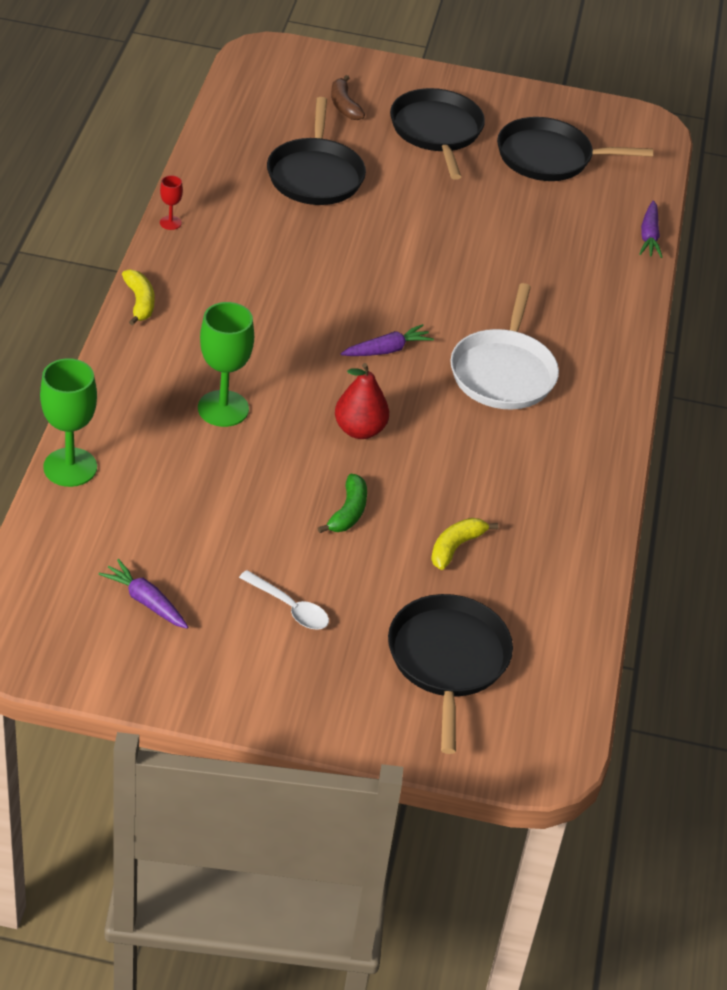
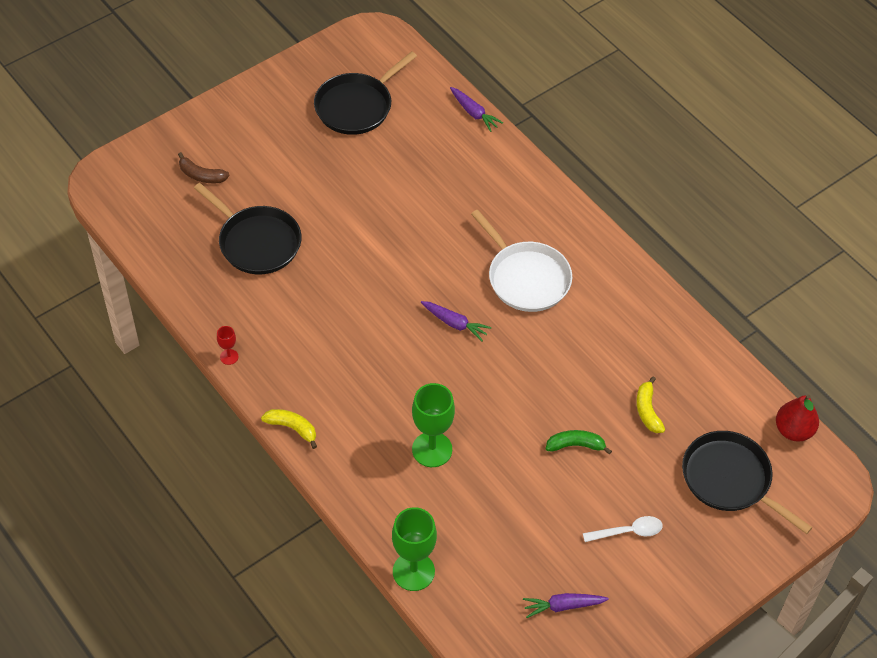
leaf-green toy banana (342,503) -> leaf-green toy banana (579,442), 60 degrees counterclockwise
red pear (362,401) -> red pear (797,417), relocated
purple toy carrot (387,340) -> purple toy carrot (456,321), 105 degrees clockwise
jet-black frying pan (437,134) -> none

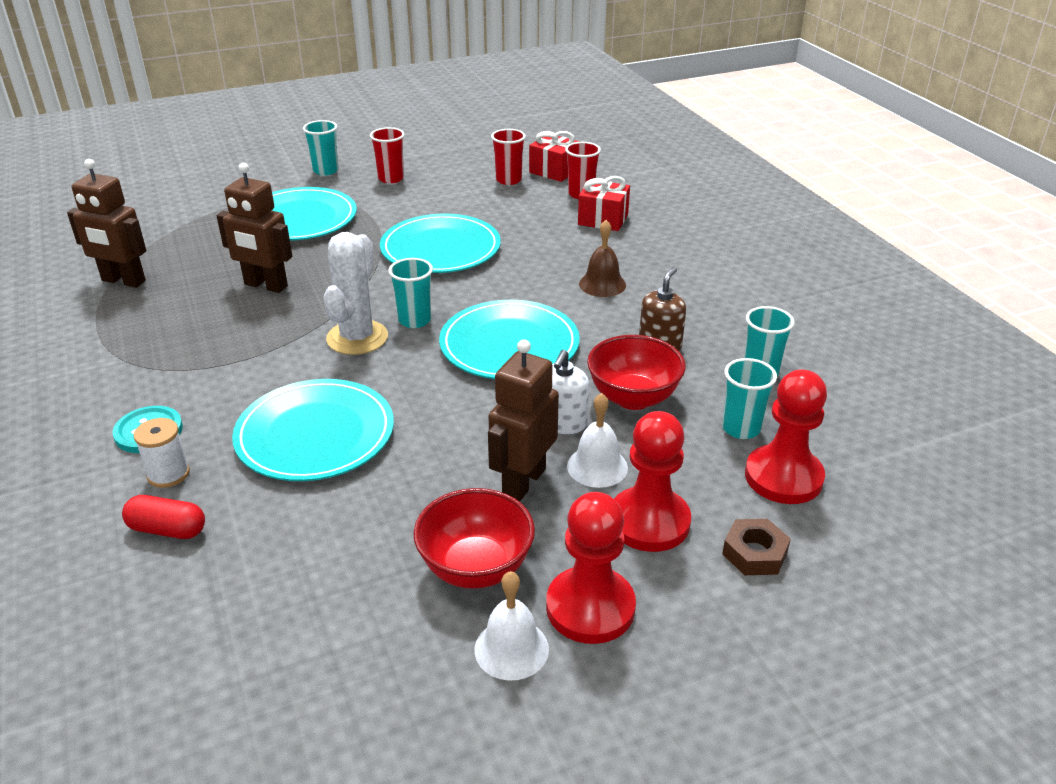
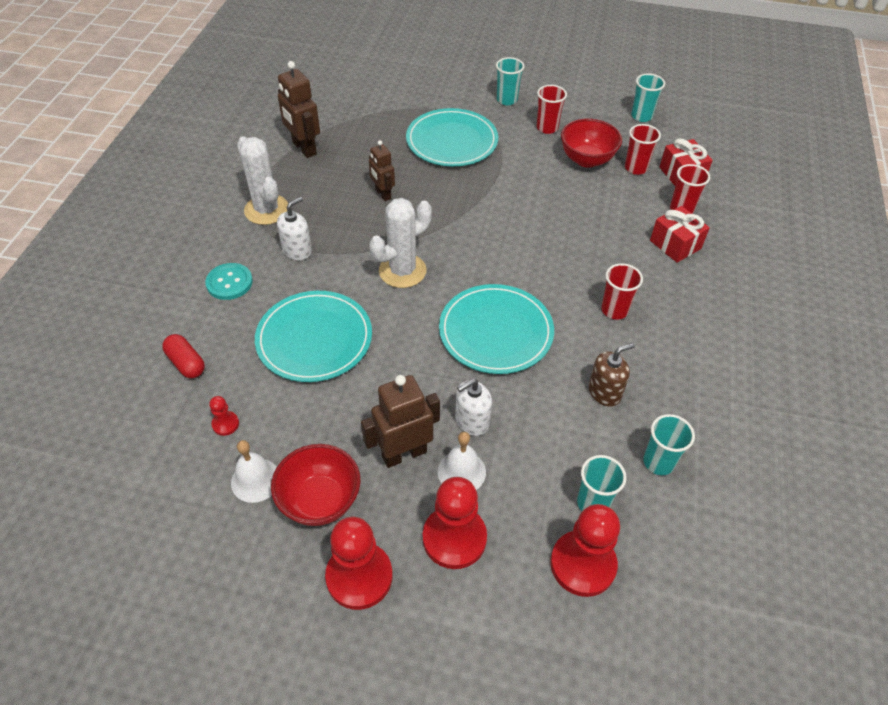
pure white reel of thread (162,453) -> none
russet robot figure (254,228) -> russet robot figure (382,170), x0.64
aqua dinner plate (440,243) -> none
aqua cup (410,293) -> aqua cup (648,97), relocated
pure white hand bell (512,626) -> pure white hand bell (254,471), relocated
russet hand bell (602,258) -> red cup (622,291)
red serving bowl (636,372) -> red serving bowl (591,143), relocated
russet hex nut (756,547) -> none
none -> red pawn (224,416)
none -> pure white prickly plant (262,181)
none -> pure white soap dispenser (294,228)

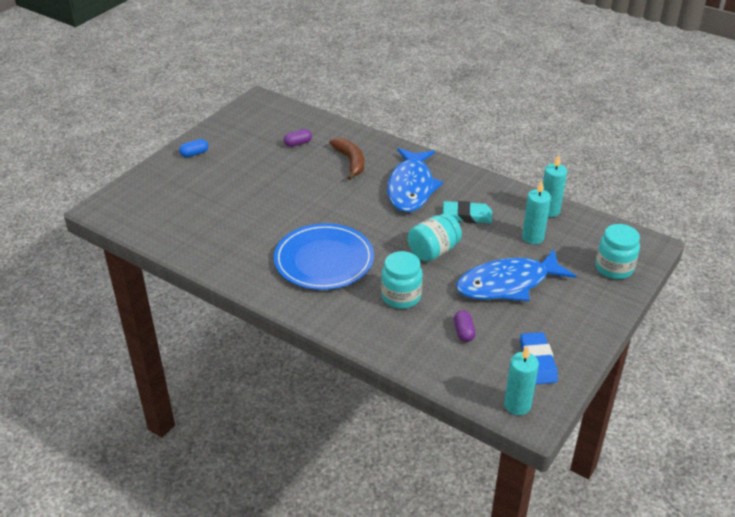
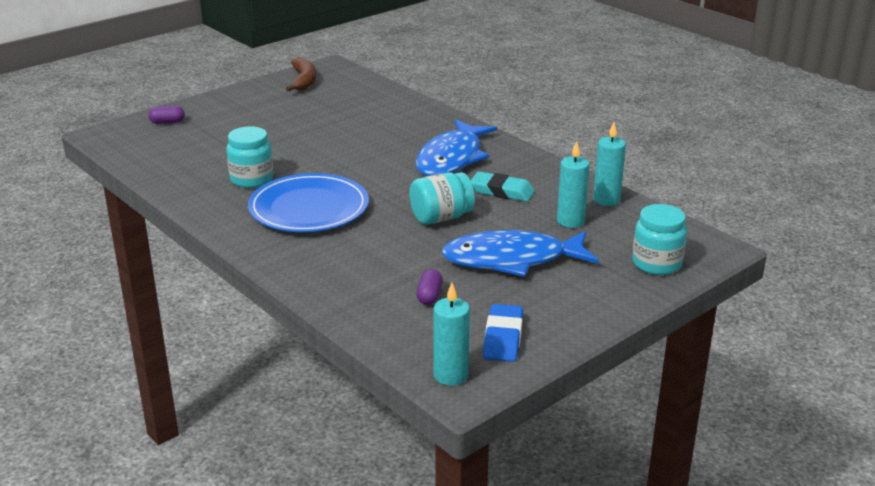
cobalt capsule (193,148) -> none
purple capsule (298,138) -> purple capsule (166,115), relocated
russet toy banana (346,159) -> russet toy banana (301,74), relocated
aqua jam jar (401,280) -> aqua jam jar (250,157), relocated

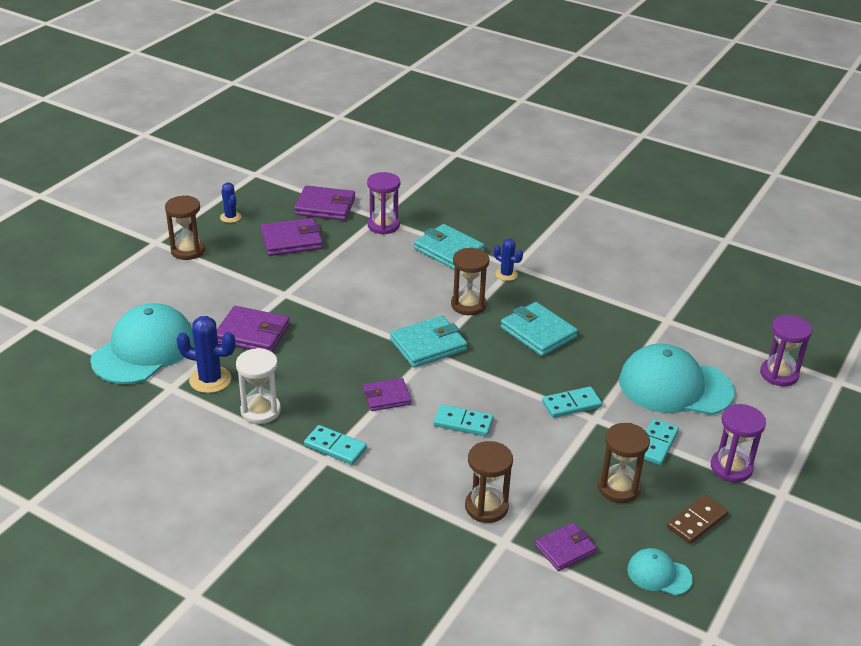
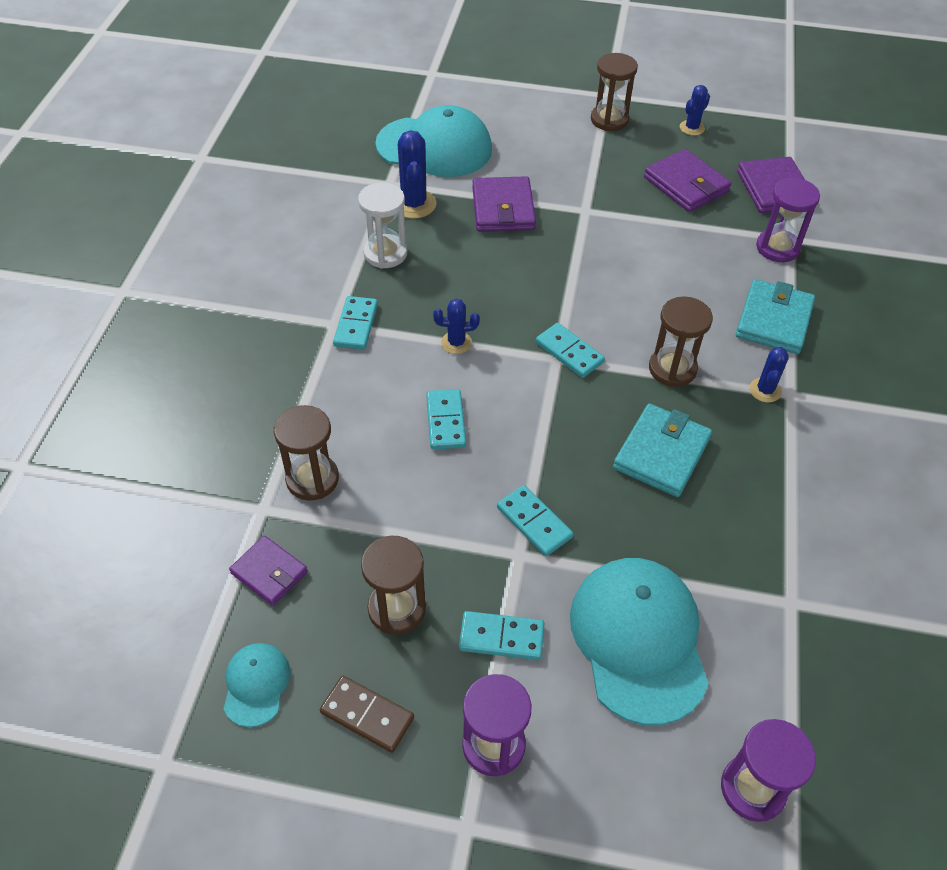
purple wallet (387,394) -> cobalt prickly plant (456,326)
aqua wallet (428,342) -> aqua domino piece (570,350)

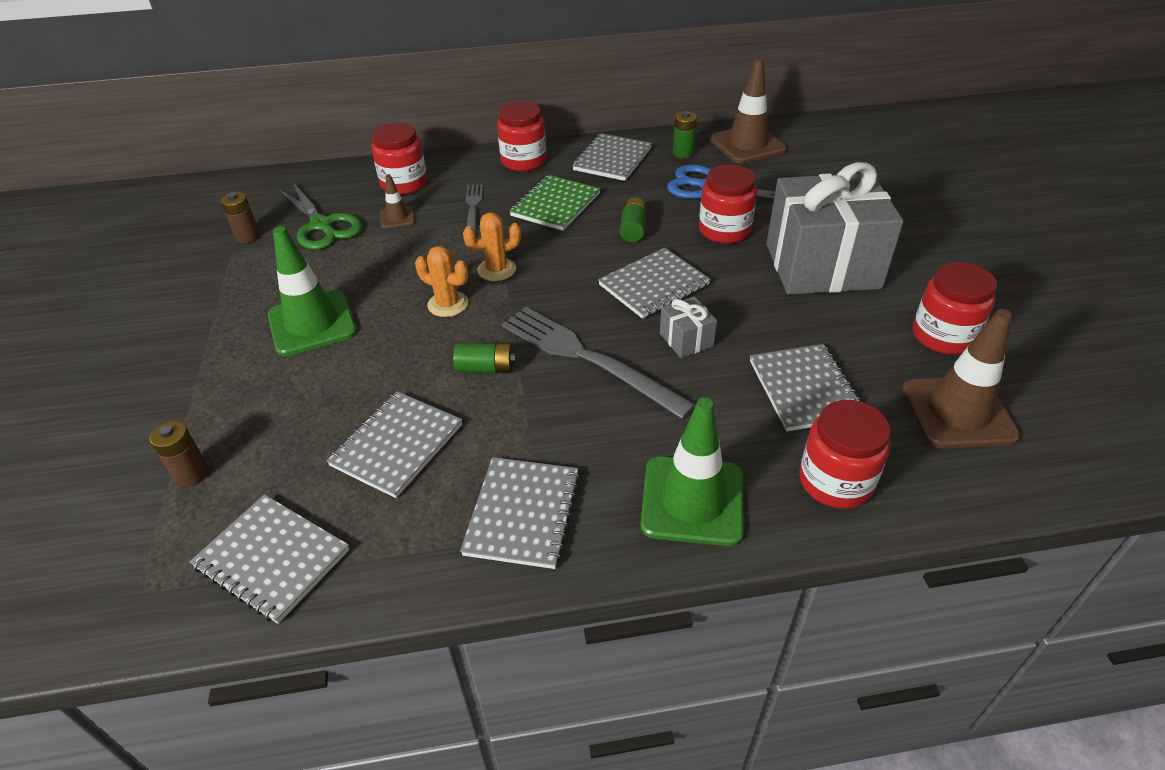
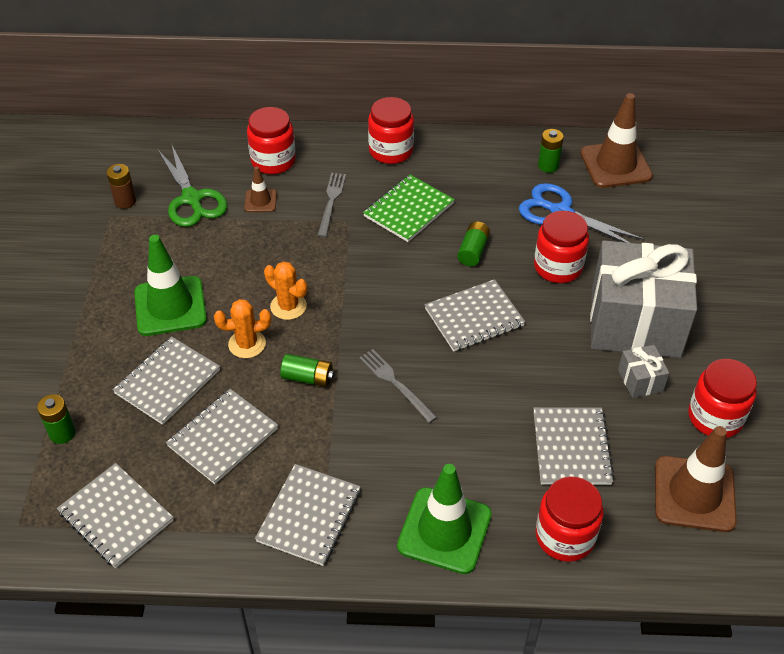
russet power cell (179,454) -> leaf-green power cell (56,419)
orange-coloured prickly plant (492,246) -> orange-coloured prickly plant (242,328), relocated
grey fork (599,363) -> grey fork (398,386), x0.55
grey exercise book (612,157) -> grey exercise book (166,380), relocated
grey gift (688,327) -> grey gift (643,371), relocated

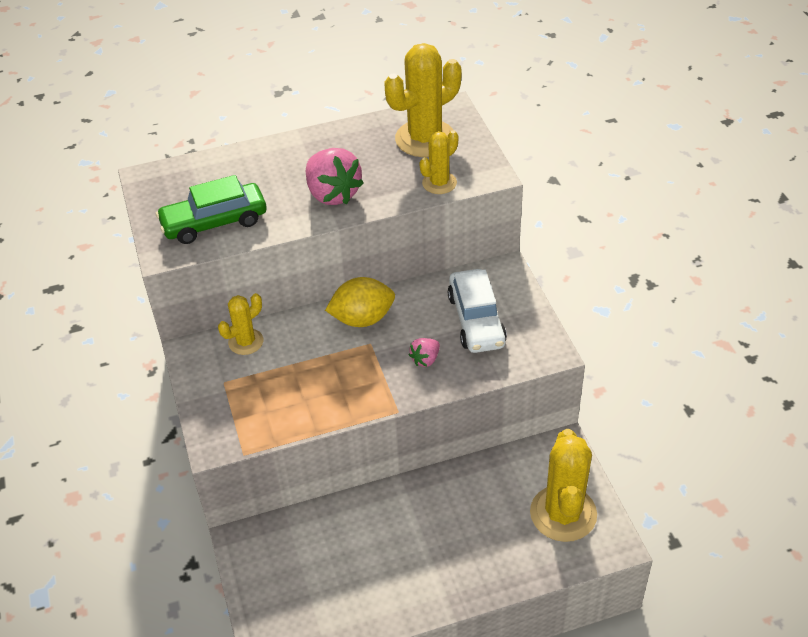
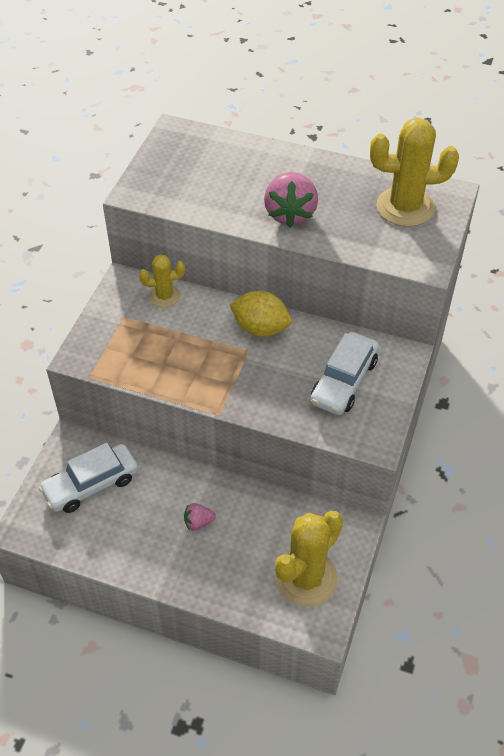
leaf-green toy car (211,209) -> none
pink toy strawberry (424,352) -> pink toy strawberry (200,517), relocated
bright yellow prickly plant (438,162) -> none
none -> pure white toy car (88,478)

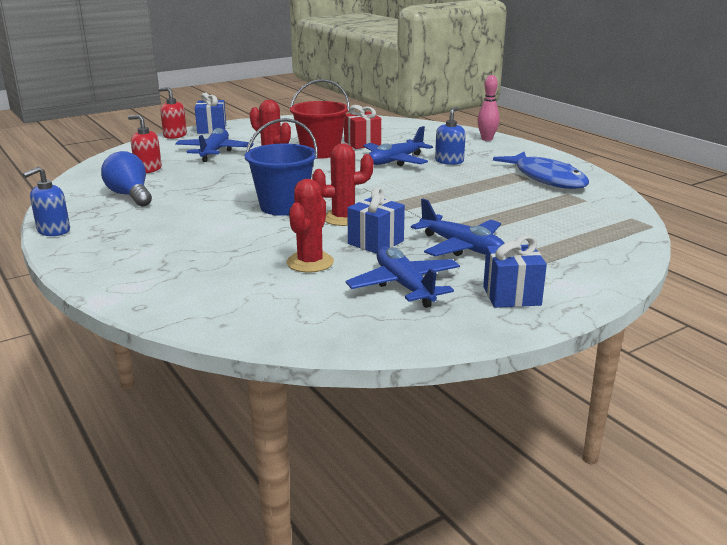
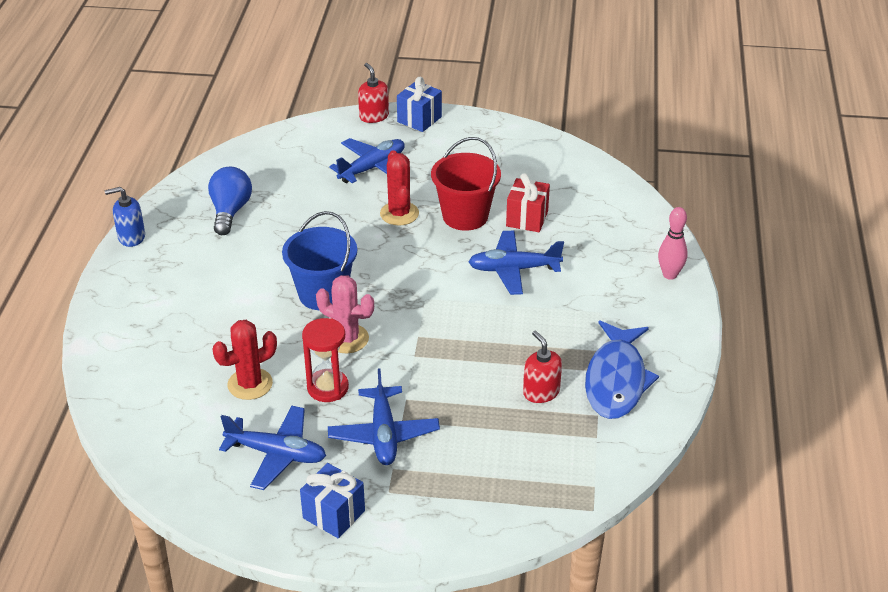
red soap dispenser (145,144) -> red soap dispenser (542,367), relocated
red prickly plant (343,184) -> pink prickly plant (345,314)
cobalt toy plane (403,277) -> cobalt toy plane (272,448), 90 degrees clockwise
cobalt gift (376,221) -> red hourglass (325,360)
cobalt soap dispenser (450,136) -> none

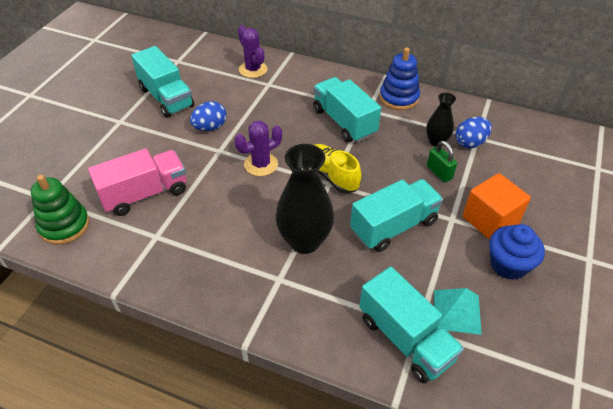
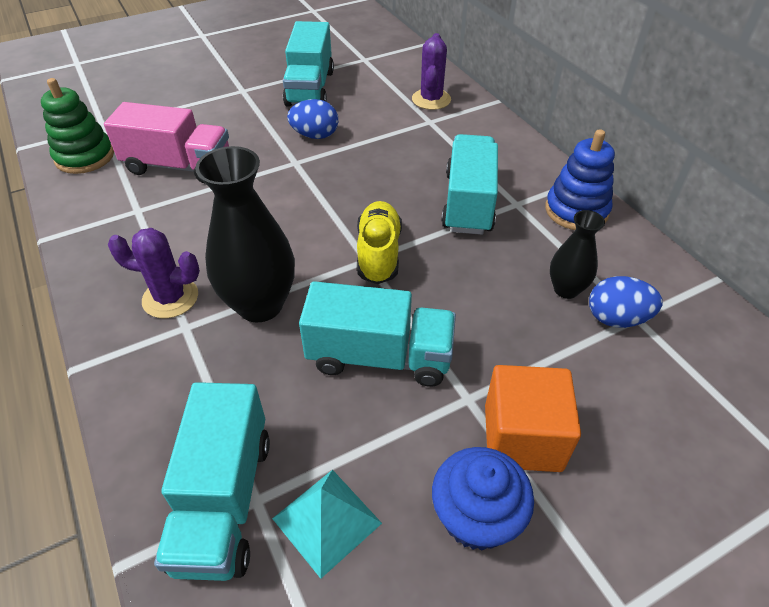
purple prickly plant (258,148) -> purple prickly plant (154,273), relocated
leaf-green small lock (442,161) -> none

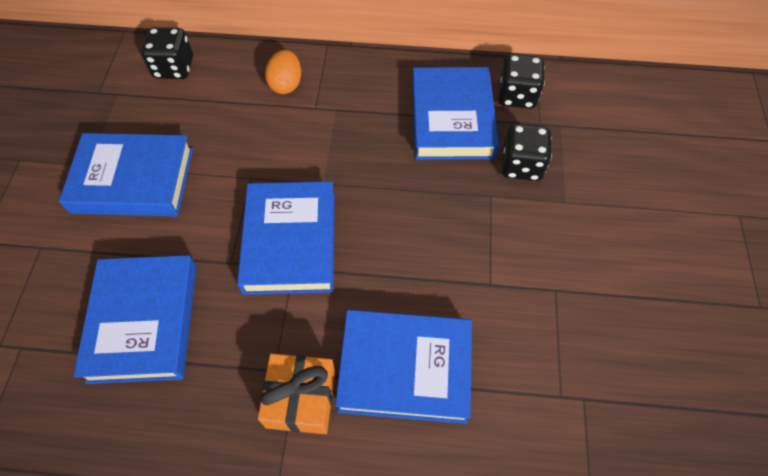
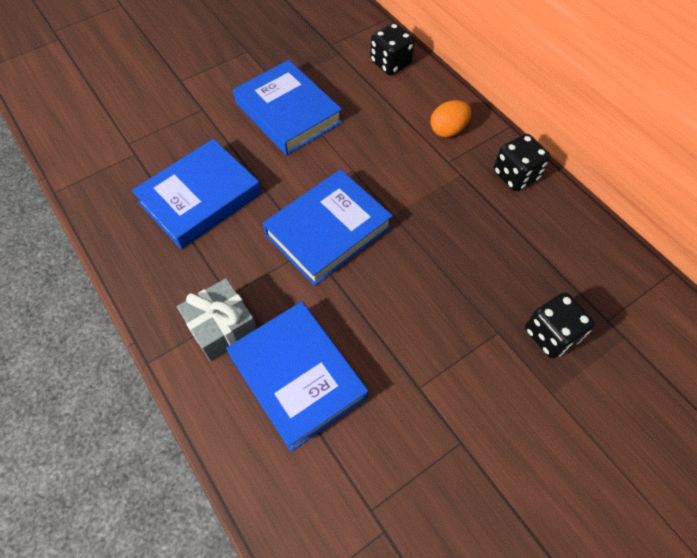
orange-coloured gift (296,394) -> grey gift (217,319)
cobalt hardcover (455,113) -> none
jet-black die (522,81) -> jet-black die (522,162), relocated

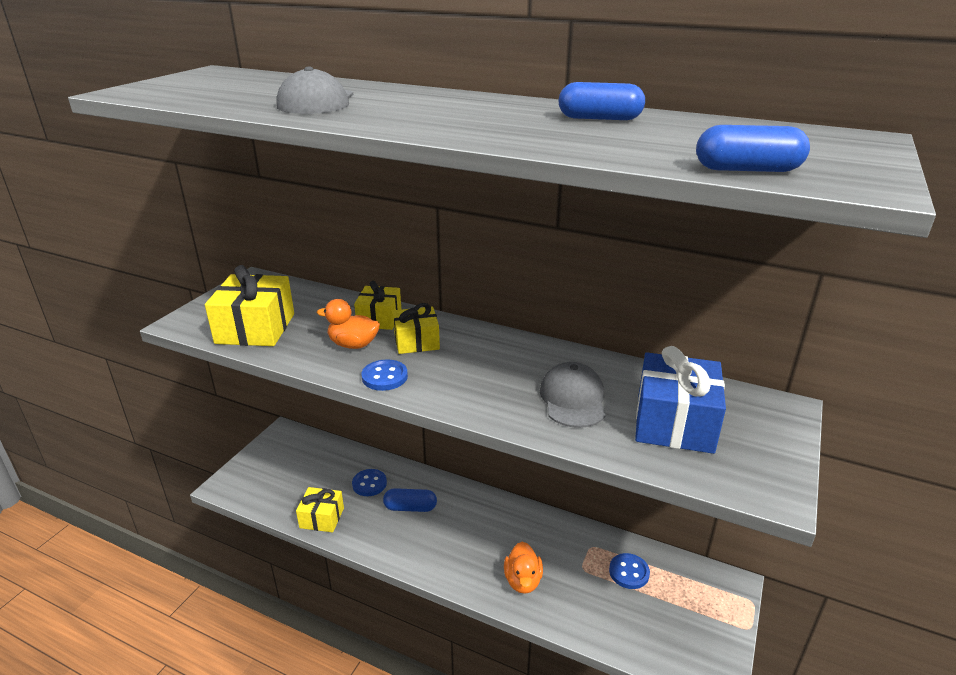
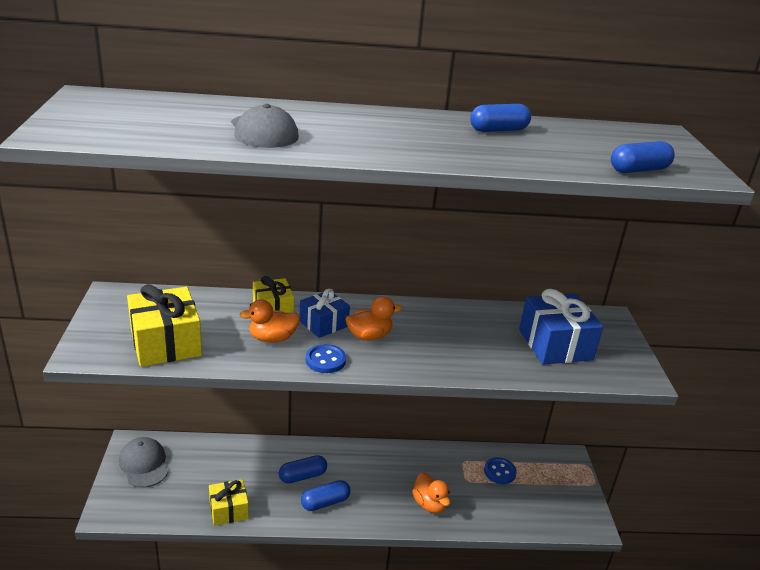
cobalt shirt button (369,482) -> none
bright yellow gift (416,328) -> cobalt gift (325,313)
grey cap (573,395) -> grey cap (143,462), relocated
none -> cobalt capsule (325,495)
none -> orange-coloured toy duck (373,318)

